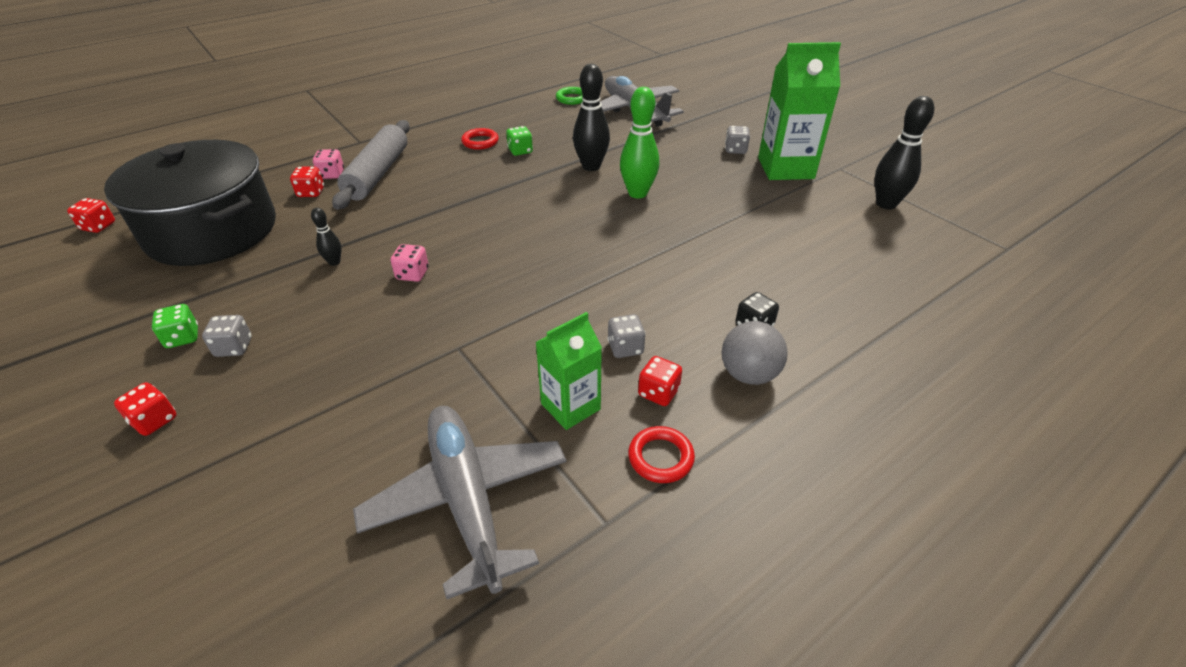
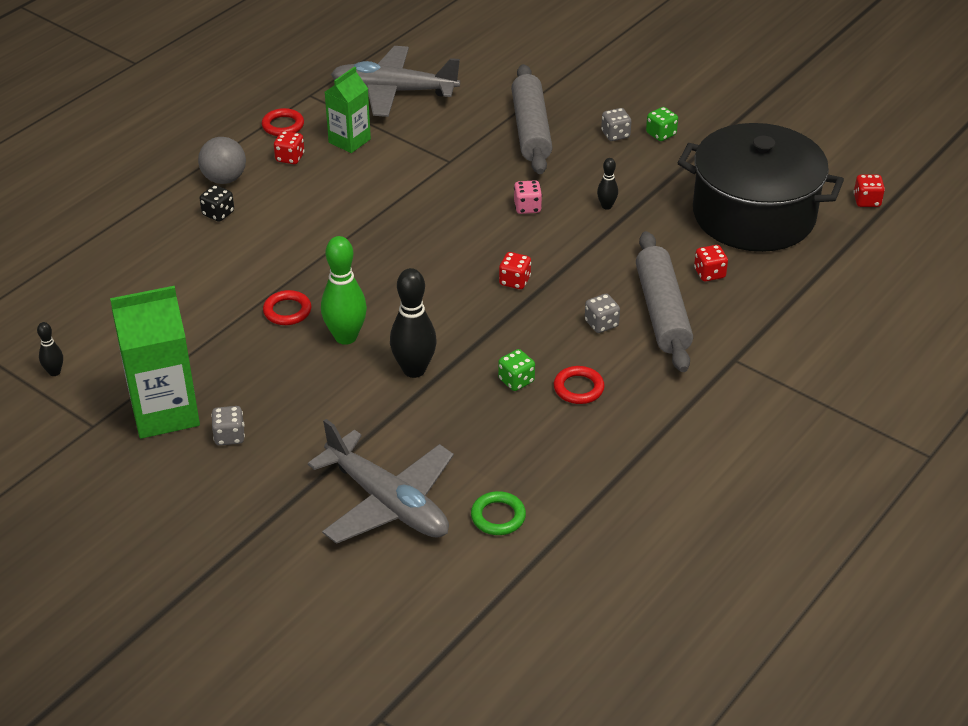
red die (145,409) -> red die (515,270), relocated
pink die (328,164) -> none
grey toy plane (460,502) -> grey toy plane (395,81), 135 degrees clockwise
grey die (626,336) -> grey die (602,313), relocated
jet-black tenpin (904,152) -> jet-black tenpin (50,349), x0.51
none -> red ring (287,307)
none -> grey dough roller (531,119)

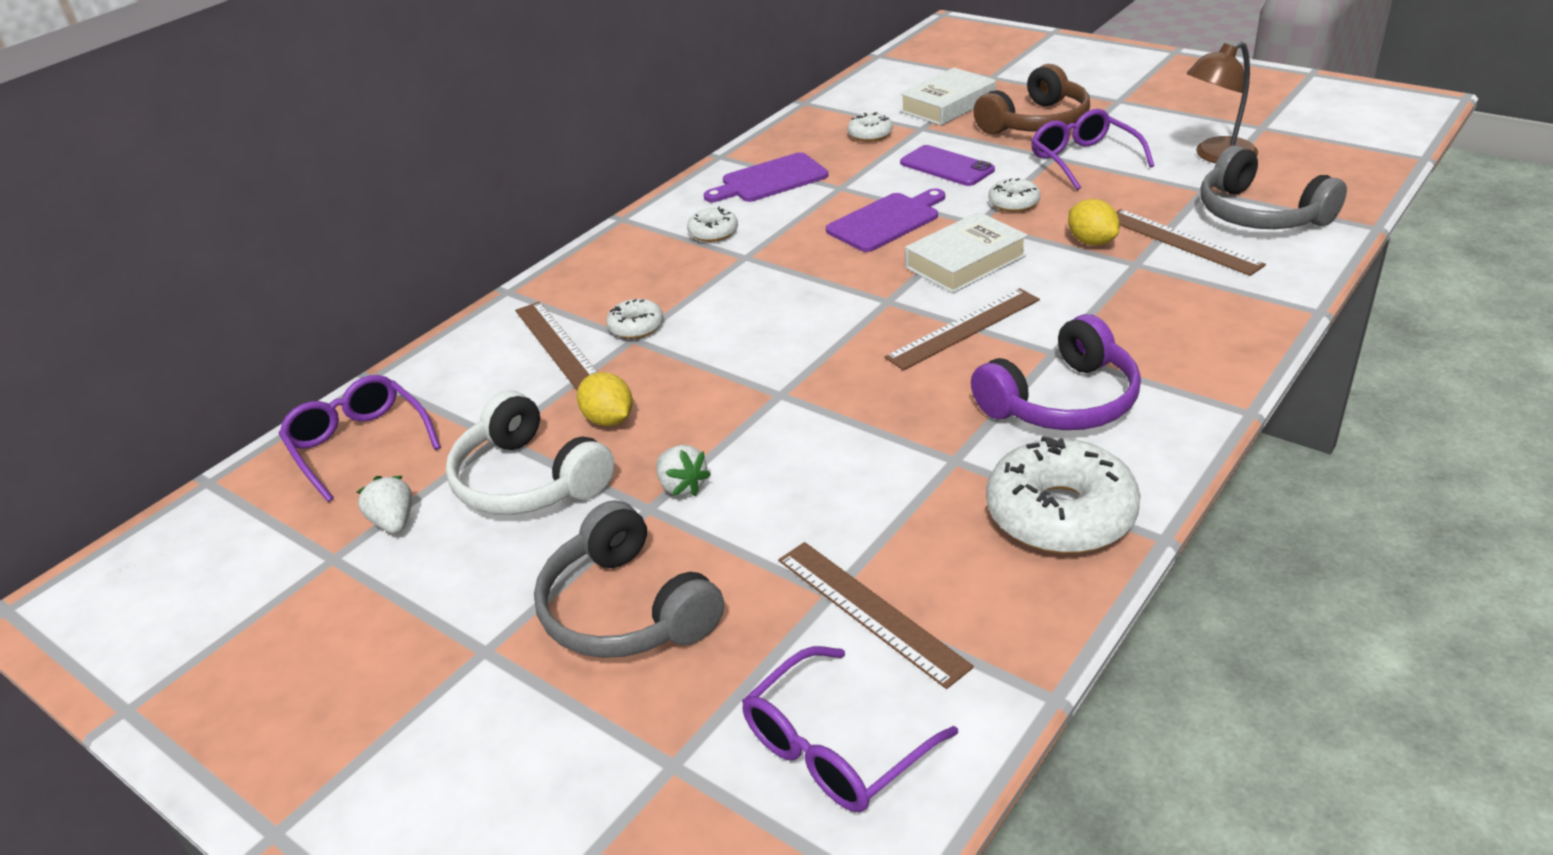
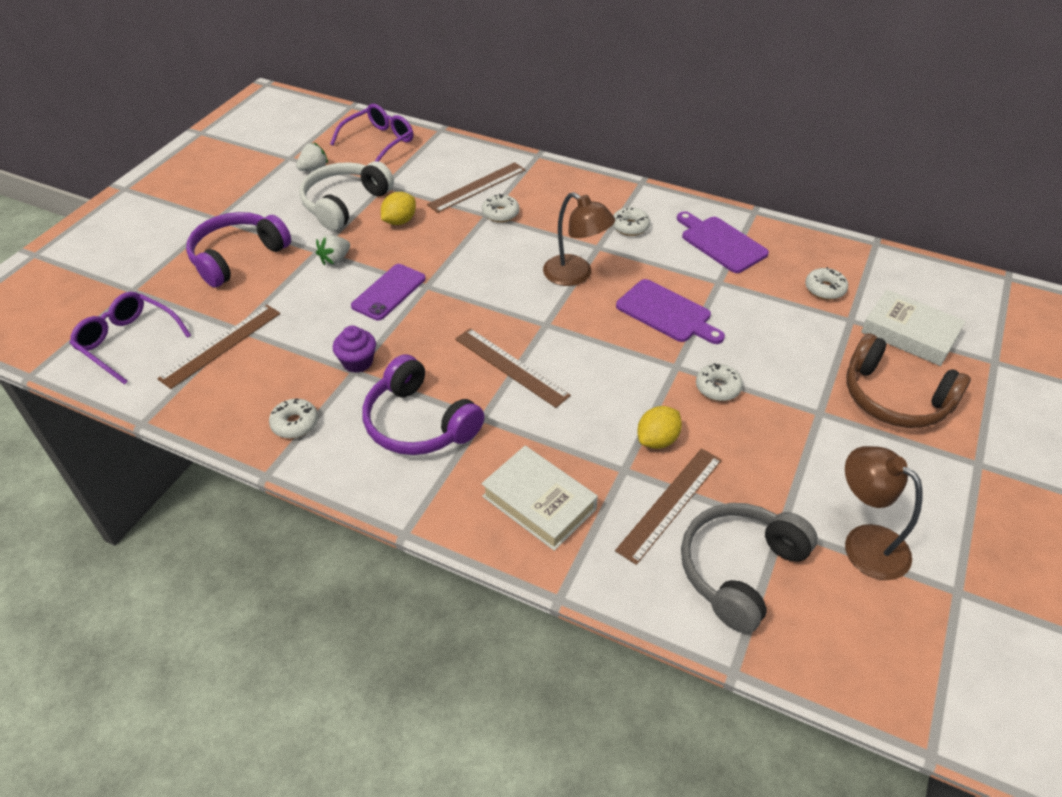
grey headphones (629,579) -> purple headphones (238,250)
purple mobile phone (947,165) -> purple mobile phone (388,292), relocated
pure white hardcover (966,252) -> pure white hardcover (539,498), relocated
pure white glazed donut (1063,495) -> pure white glazed donut (293,418), x0.49
purple spectacles (1092,149) -> none
none -> purple fairy cake (354,349)
none -> russet desk lamp (579,239)

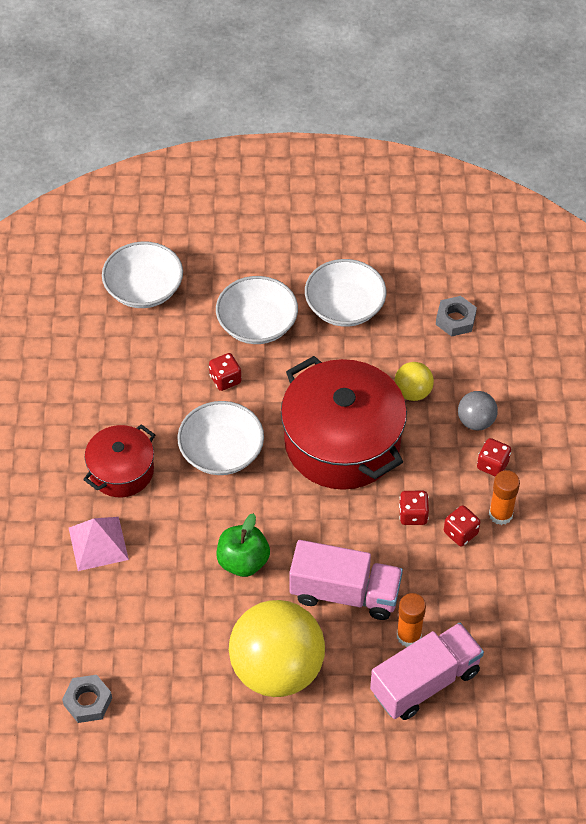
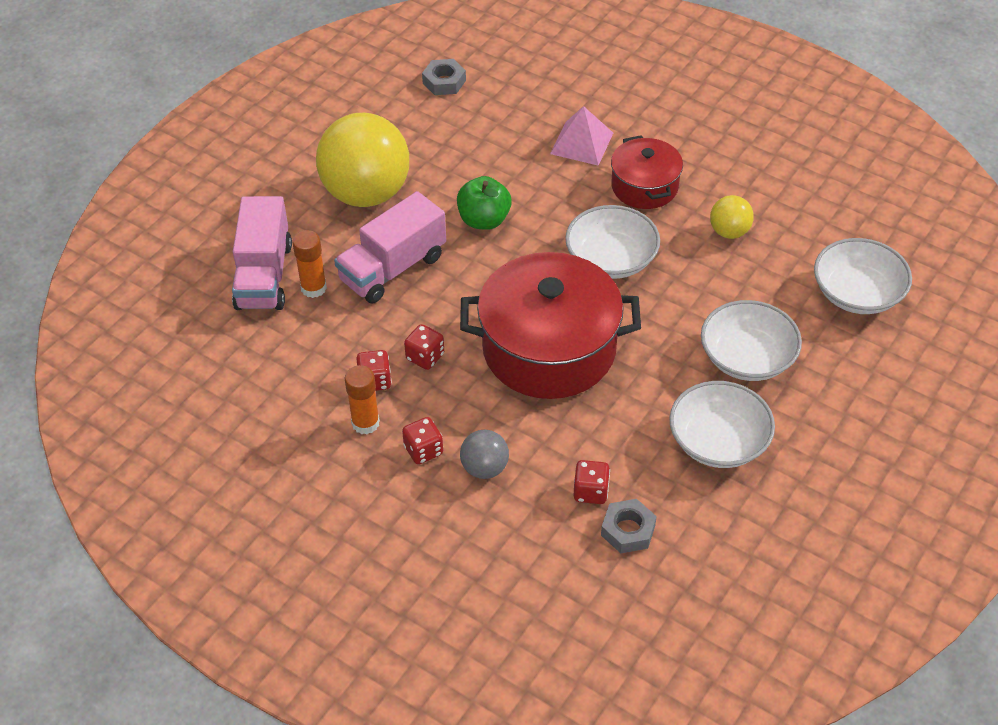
red die (225,372) -> red die (591,482), relocated
bright yellow ball (414,381) -> bright yellow ball (732,217), relocated

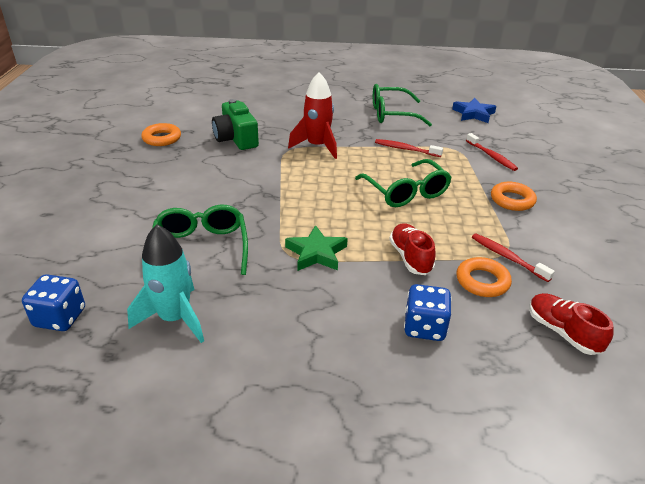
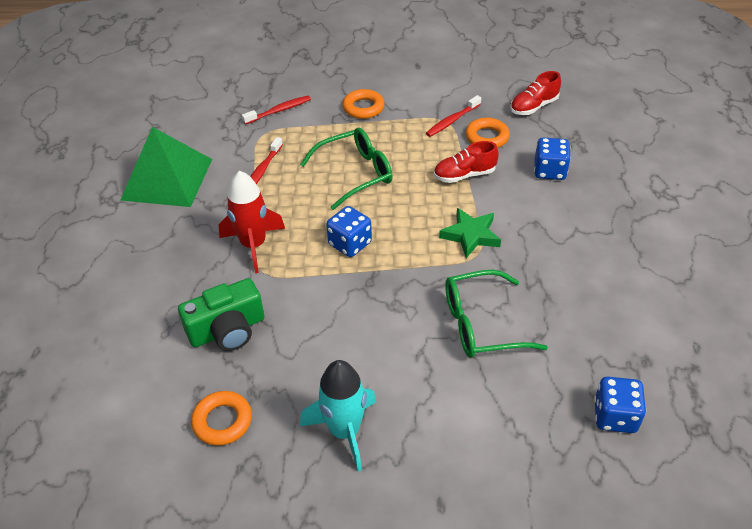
aqua spaceship (165,283) -> aqua spaceship (338,415), relocated
leaf-green spectacles (402,105) -> leaf-green pyramid (166,167)
cobalt star (474,110) -> none
none -> cobalt die (349,231)

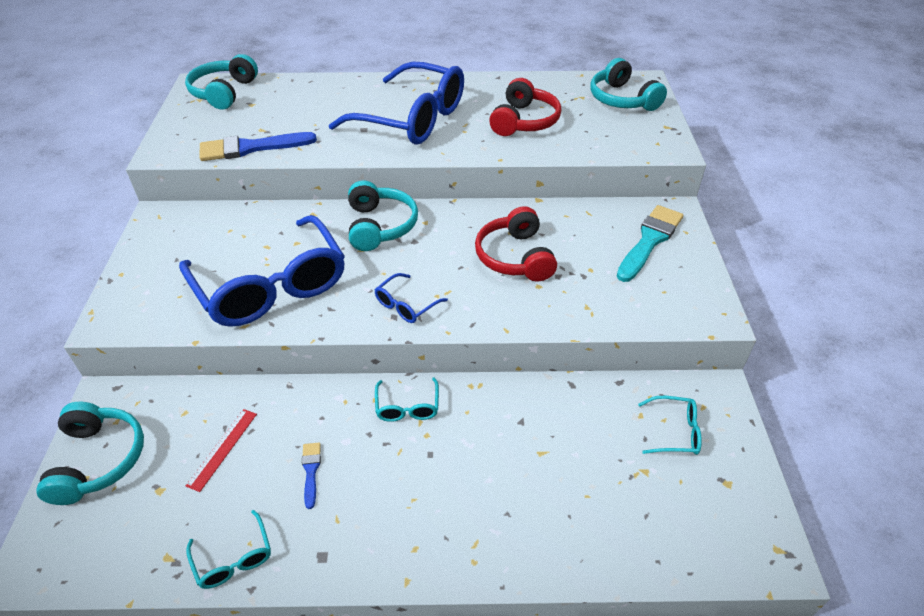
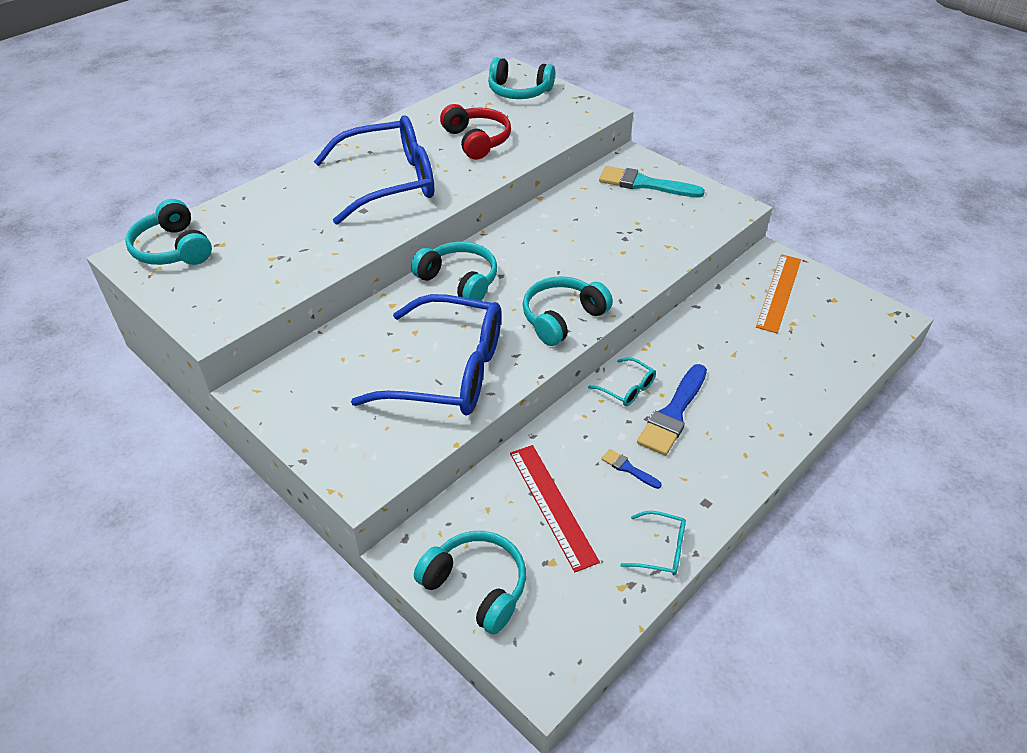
red measuring stick (221,450) -> red measuring stick (555,508), x1.66
cobalt paint brush (258,146) -> cobalt paint brush (672,410), relocated
cobalt spectacles (411,298) -> aqua headphones (568,311)
red headphones (516,243) -> none
aqua paint brush (649,243) -> aqua paint brush (652,182), 60 degrees counterclockwise
aqua spectacles (670,425) -> orange-coloured measuring stick (778,293)

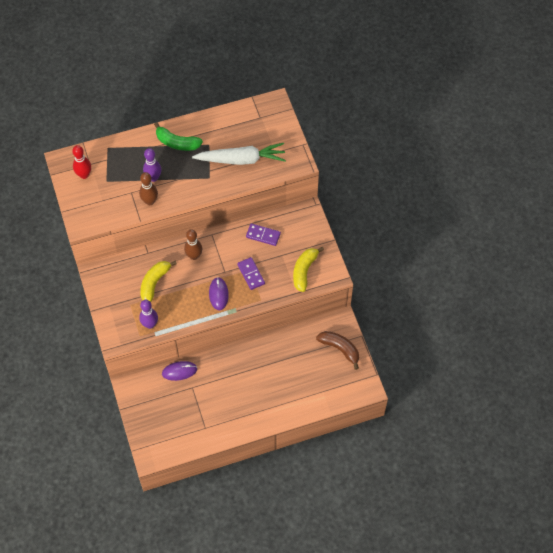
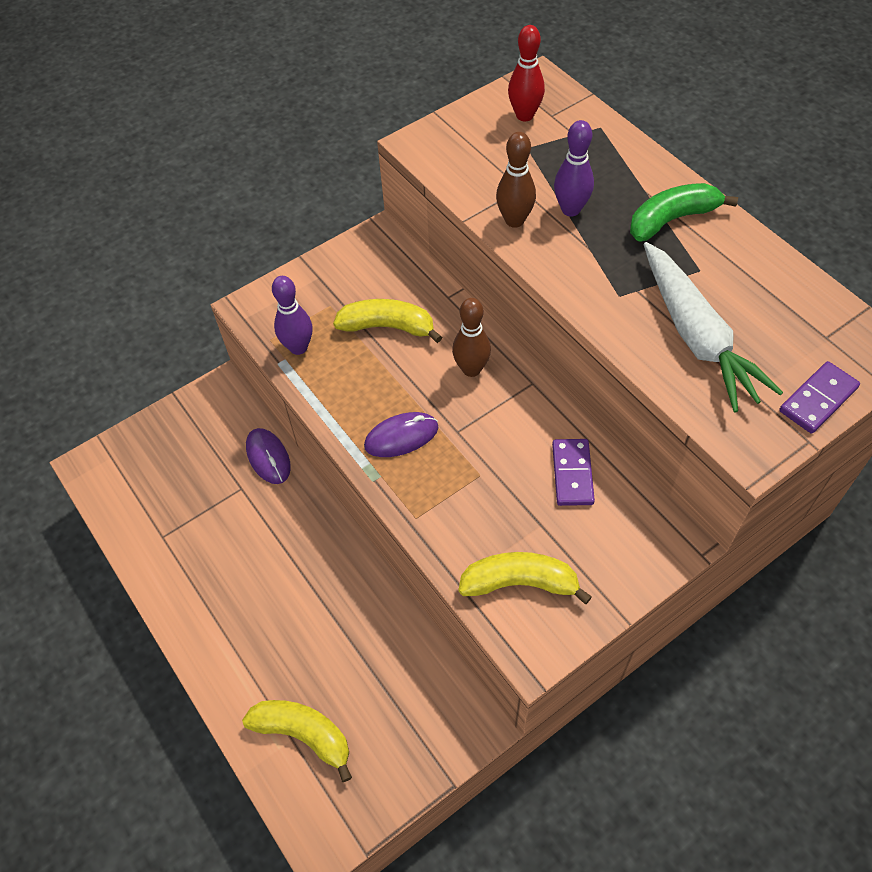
leaf-green toy banana (178,136) -> leaf-green toy banana (684,212), 60 degrees clockwise
purple domino piece (251,273) -> purple domino piece (819,397), relocated
russet toy banana (337,350) -> none
none -> bright yellow toy banana (297,741)

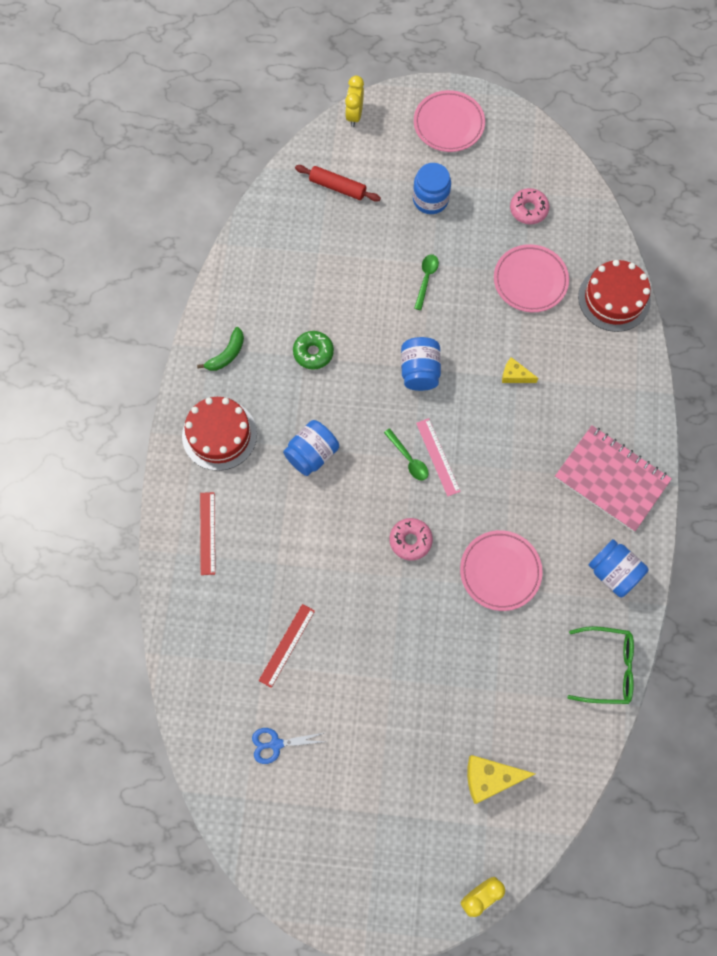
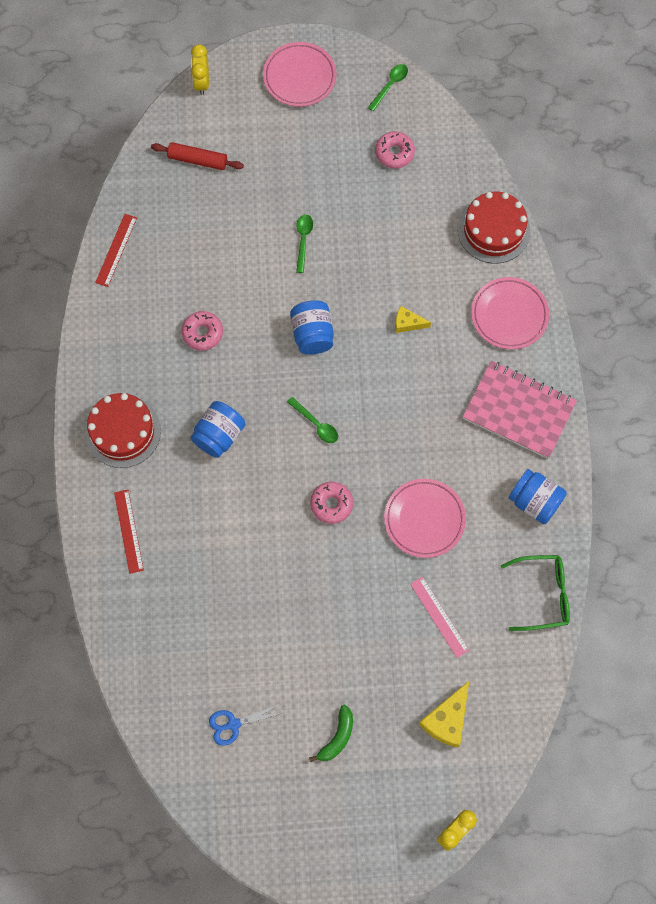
leaf-green toy banana (220,349) -> leaf-green toy banana (331,733), relocated
red measuring stick (286,646) -> red measuring stick (116,250), relocated
leaf-green glazed donut (313,350) -> pink glazed donut (202,331)
cobalt jam jar (432,188) -> none
pink measuring stick (438,457) -> pink measuring stick (439,617), relocated
bright yellow cheese wedge (501,779) -> bright yellow cheese wedge (444,714), 45 degrees counterclockwise
pink dinner plate (531,278) -> pink dinner plate (510,313), relocated
none -> leaf-green tablespoon (388,87)

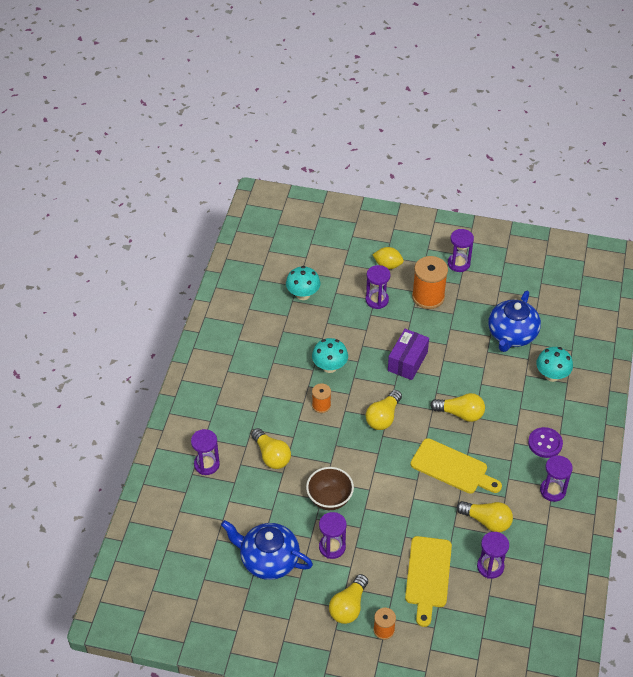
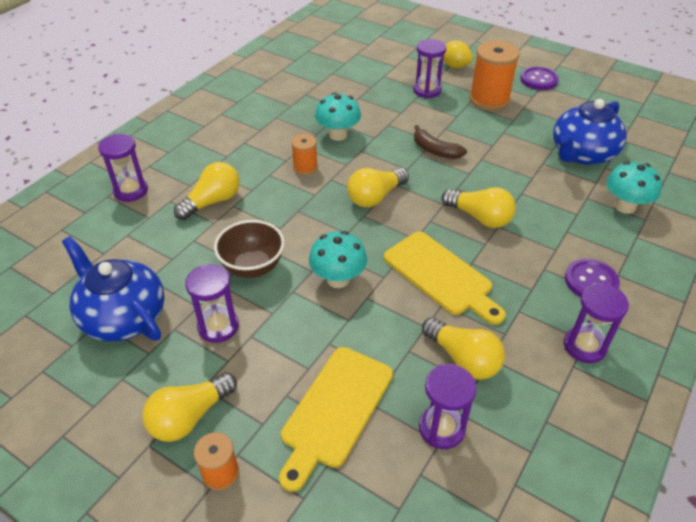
bright yellow light bulb (271,448) -> bright yellow light bulb (207,191), 120 degrees counterclockwise
aqua mushroom (303,283) -> aqua mushroom (338,259), relocated
purple package (408,354) -> russet toy banana (440,142)
purple hourglass (461,250) -> purple shirt button (539,78)

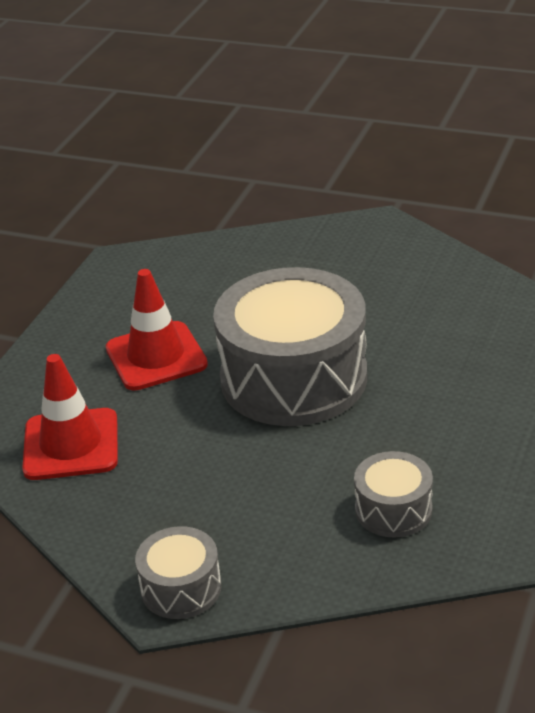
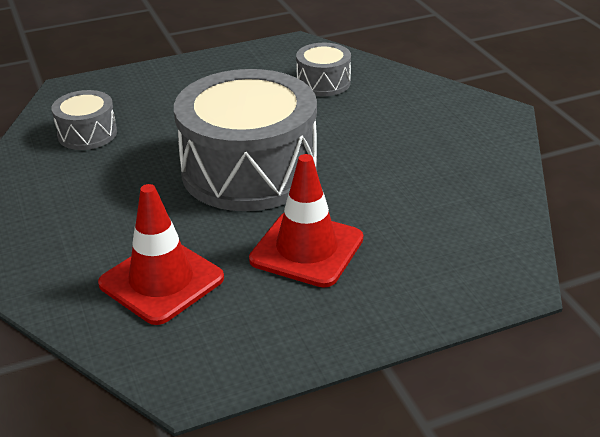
red traffic cone (70,417) -> red traffic cone (161,254), relocated
grey snare drum (178,572) -> grey snare drum (84,120), relocated

